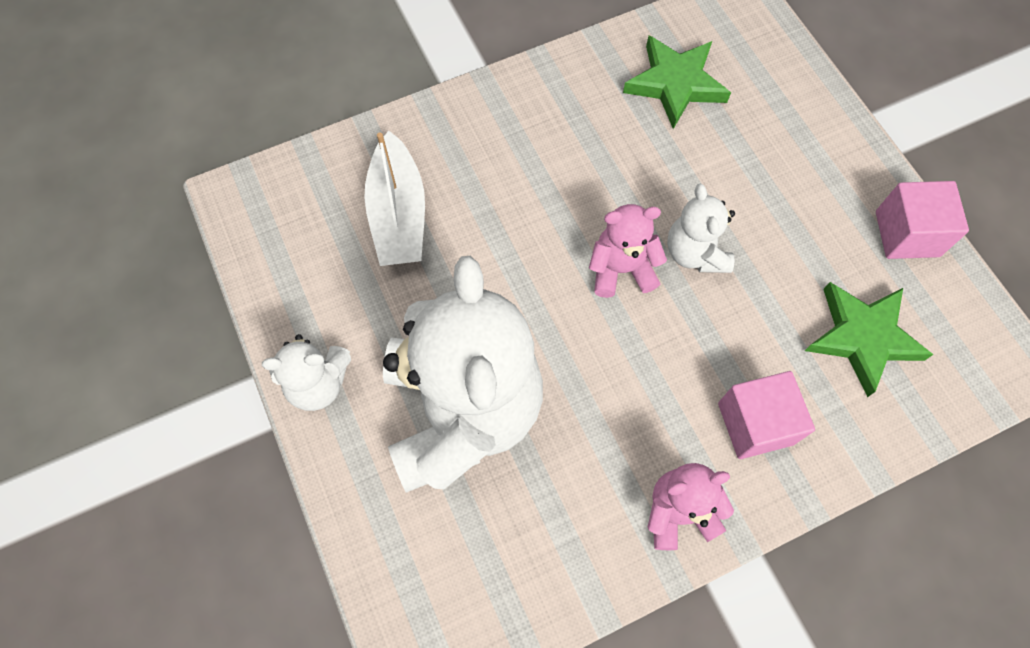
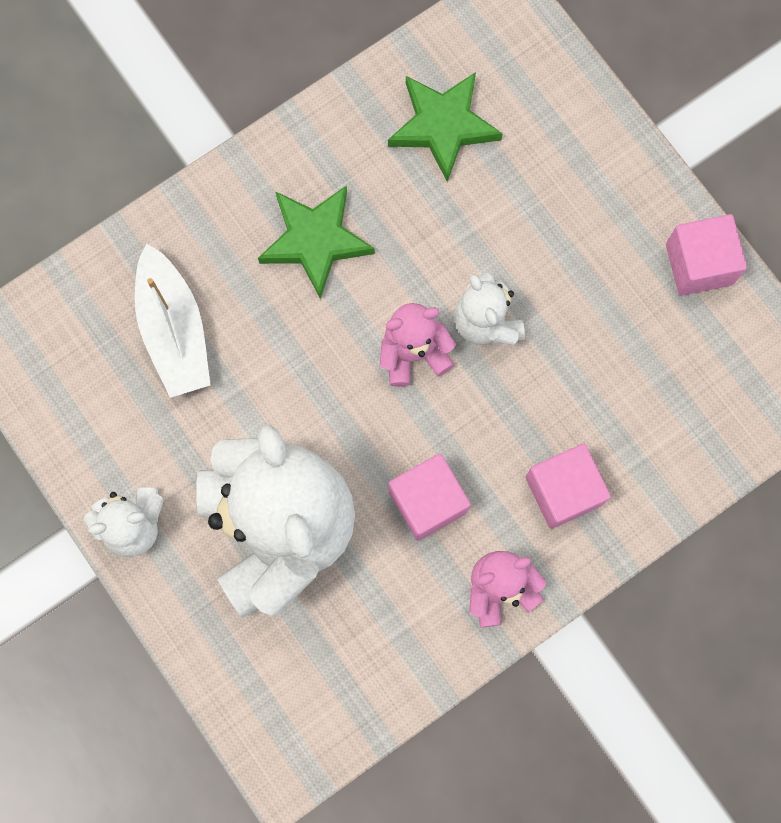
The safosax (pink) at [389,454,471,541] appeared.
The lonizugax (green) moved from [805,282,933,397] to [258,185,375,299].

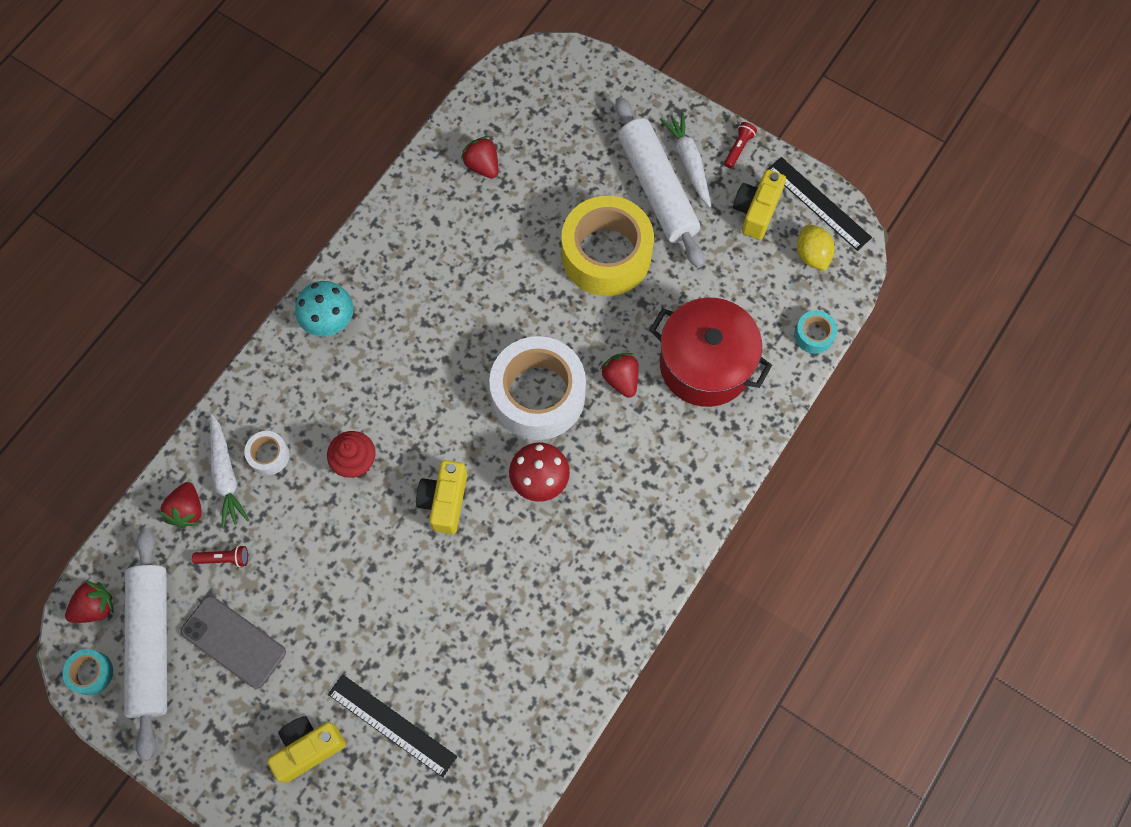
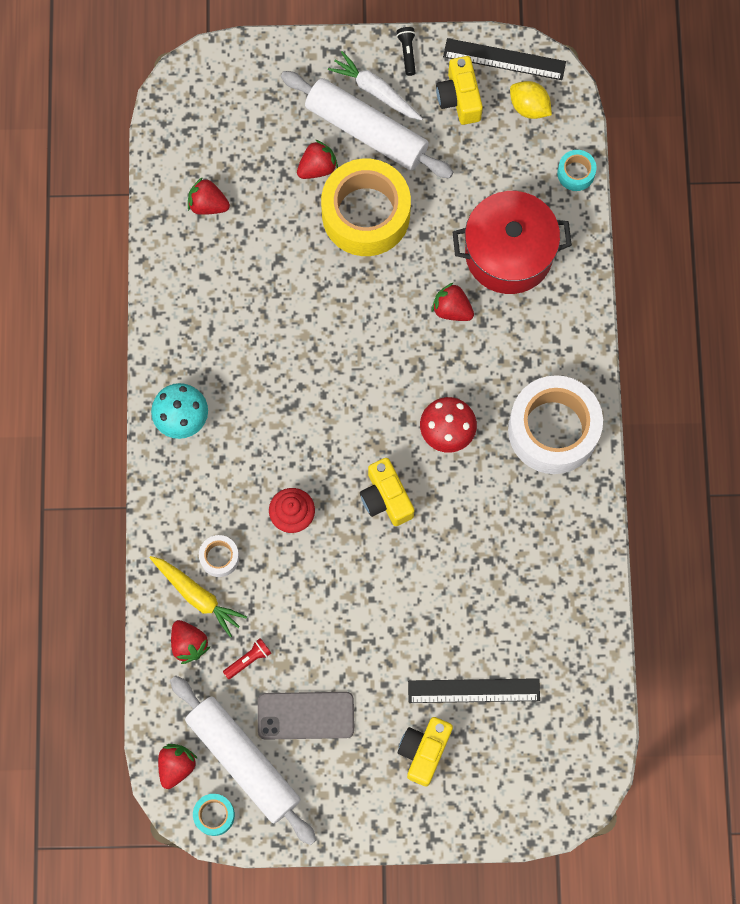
The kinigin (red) at [297,140,338,179] appeared.
The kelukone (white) moved from [489,336,586,440] to [508,375,603,474].
The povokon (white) at [210,414,249,528] became the povokon (yellow) at [149,556,247,638].
The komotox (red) at [724,122,757,168] became the komotox (black) at [397,27,416,76].

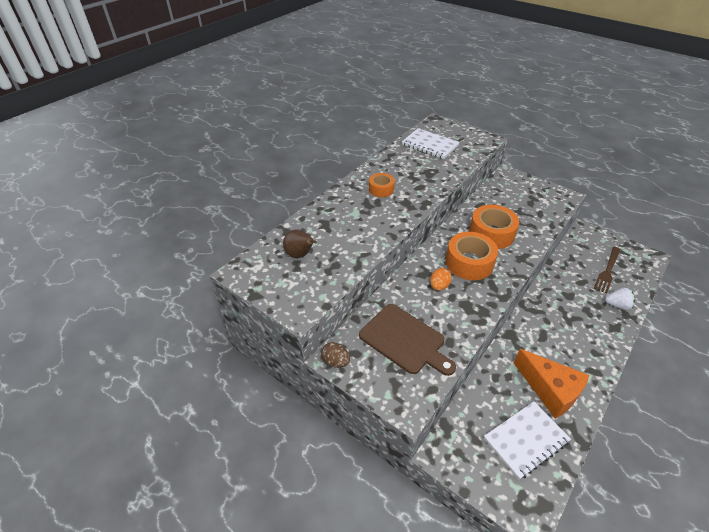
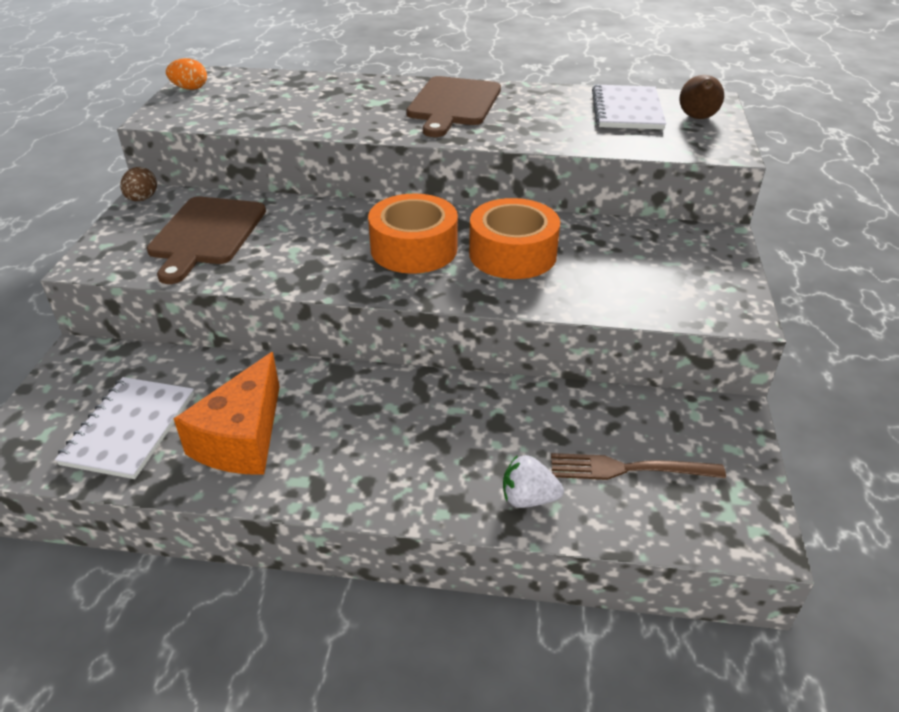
The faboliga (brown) moved from [283,229,317,258] to [679,75,724,119].
The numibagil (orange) moved from [430,268,452,291] to [166,58,207,90].
The kelukone (orange) at [369,173,395,197] was replaced by the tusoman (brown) at [406,76,501,137].
The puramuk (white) at [484,402,571,480] turned 75 degrees clockwise.
The kinigin (white) at [605,288,635,310] turned 120 degrees clockwise.

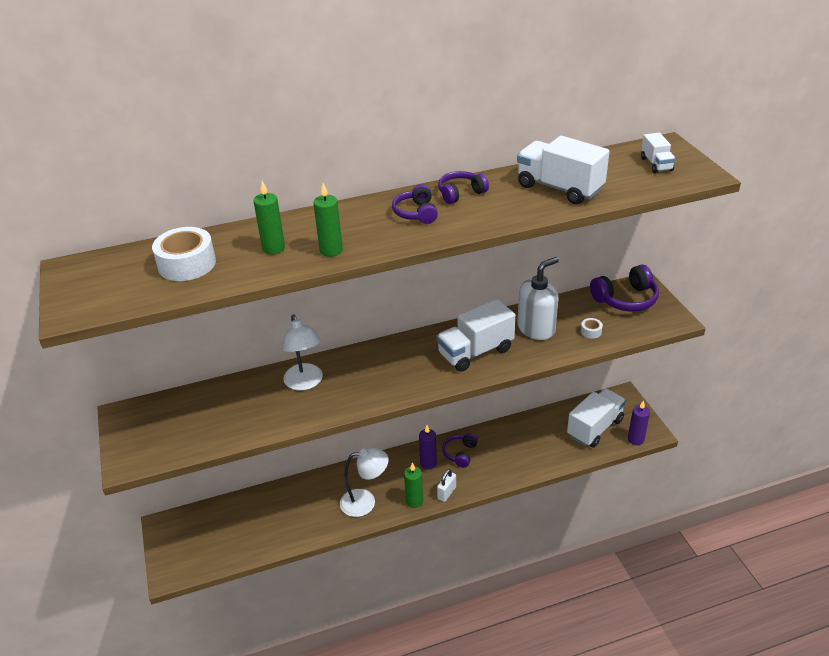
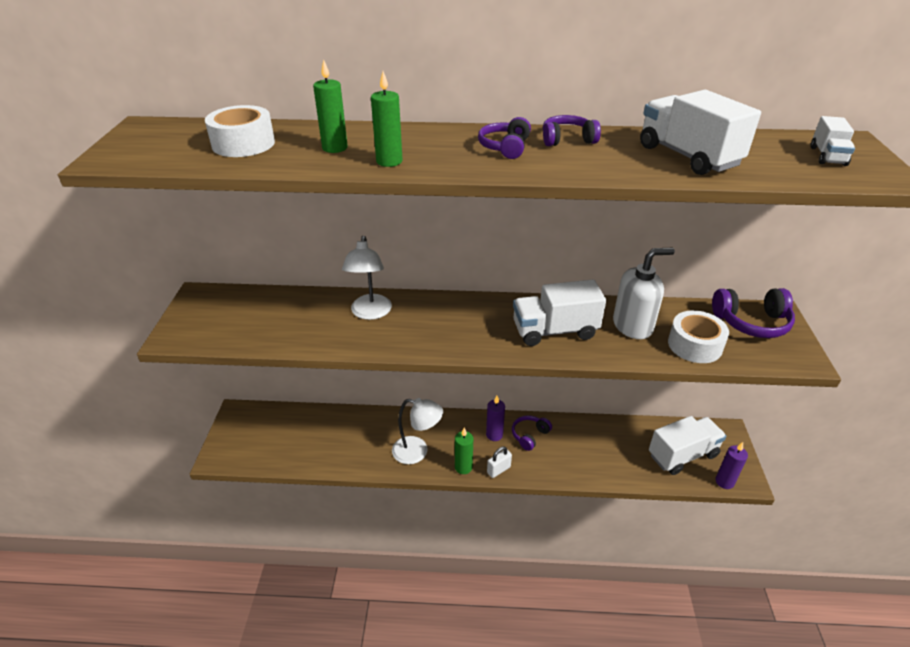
The kelukone (white) at [581,318,603,339] changed to 2.17 times the size.

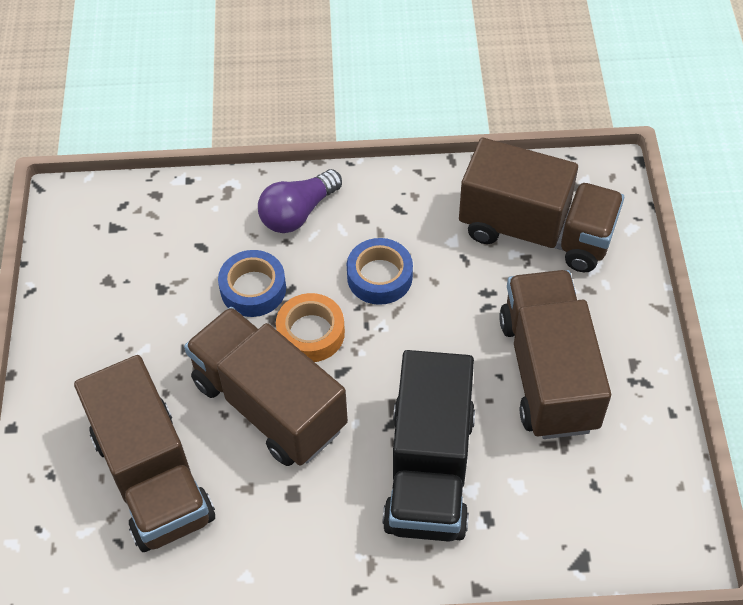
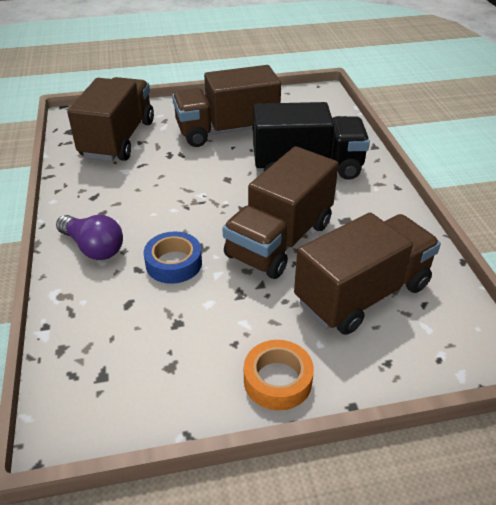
The kelukone (blue) at [347,238,413,305] disappeared.
The kelukone (orange) moved from [276,293,345,362] to [244,340,314,411].

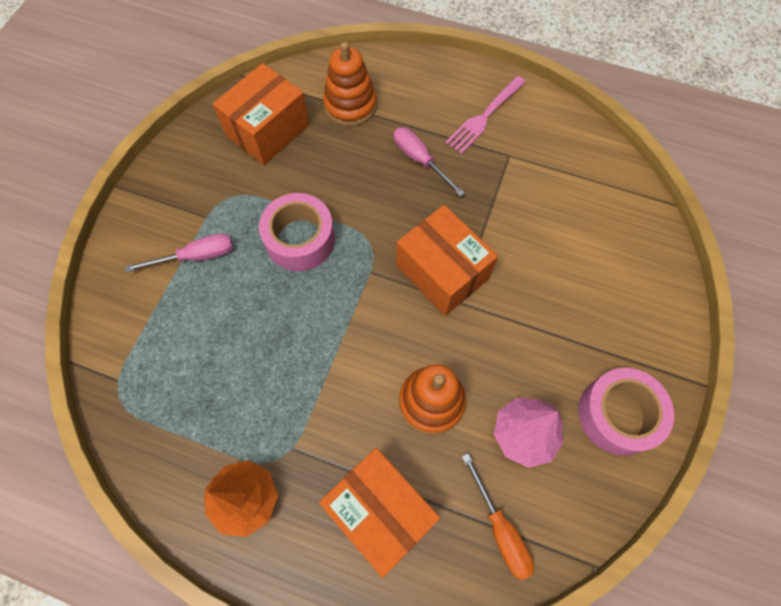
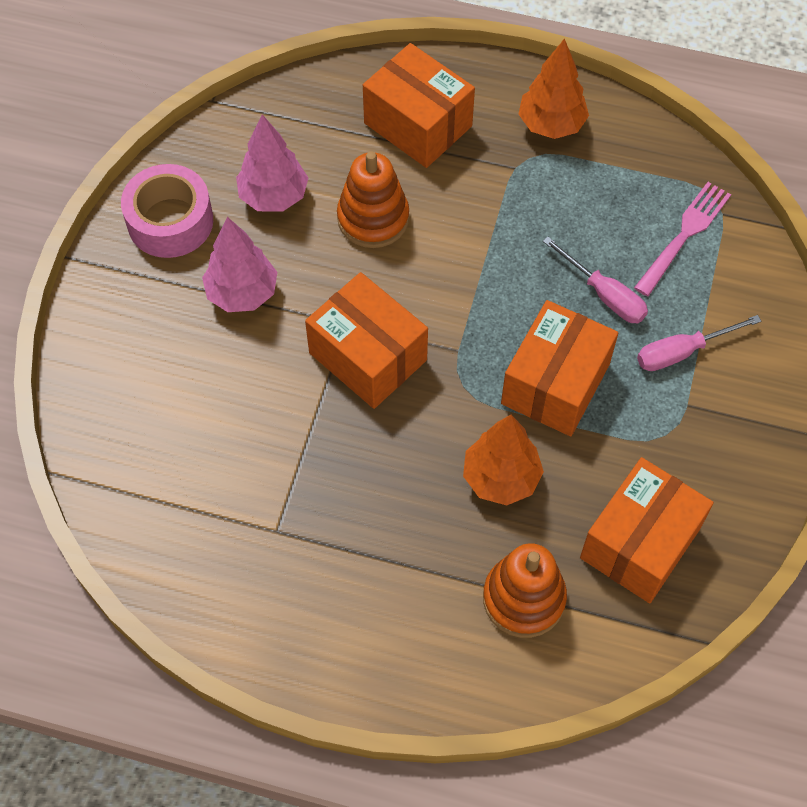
The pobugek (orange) at [462,453,534,580] disappeared.
The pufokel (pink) at [202,217,277,312] appeared.
The pufokel (orange) at [463,415,544,505] appeared.
The pobugek (pink) moved from [393,127,465,197] to [543,237,648,323].
The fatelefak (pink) moved from [445,76,526,154] to [634,182,731,296].
The kelukone (pink) at [259,193,335,271] was replaced by the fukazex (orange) at [501,300,618,436].

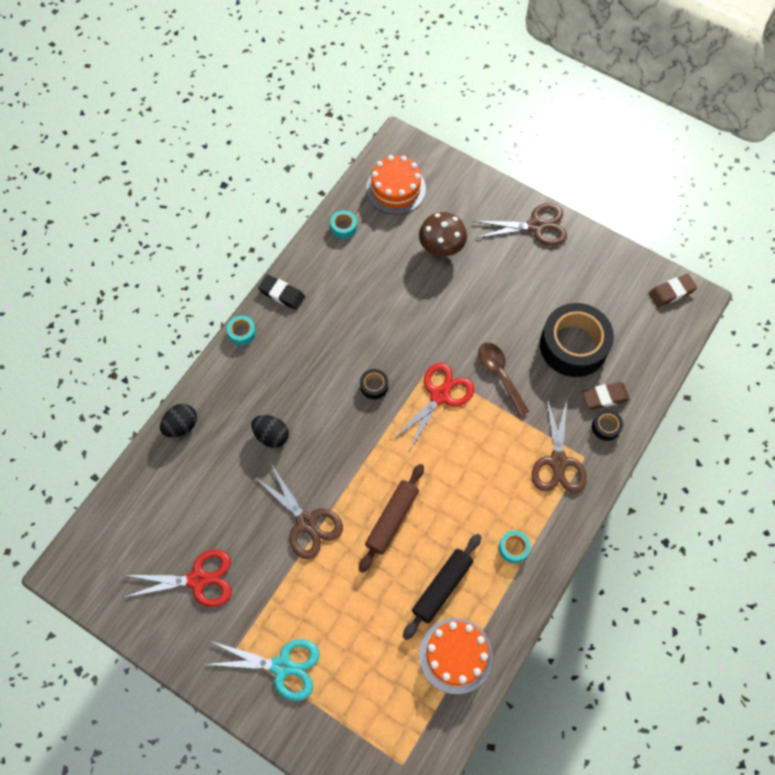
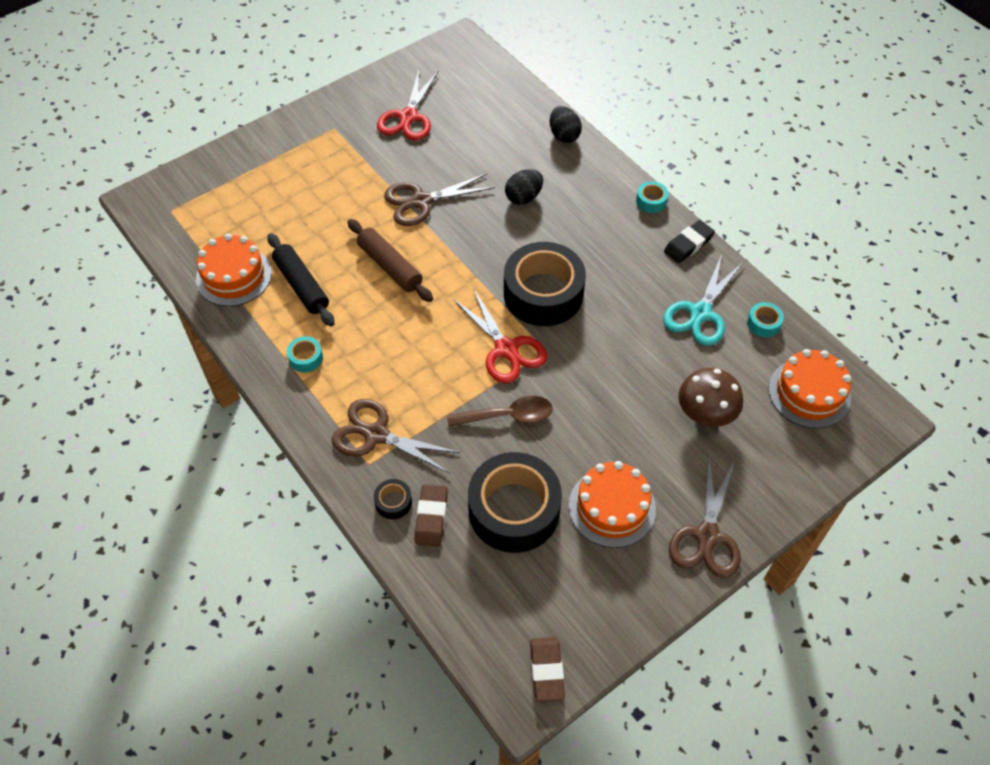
The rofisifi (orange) at [569,461,656,548] appeared.
The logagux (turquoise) moved from [205,639,320,701] to [663,254,743,346].
The kelukone (black) at [360,369,388,399] changed to 2.46 times the size.

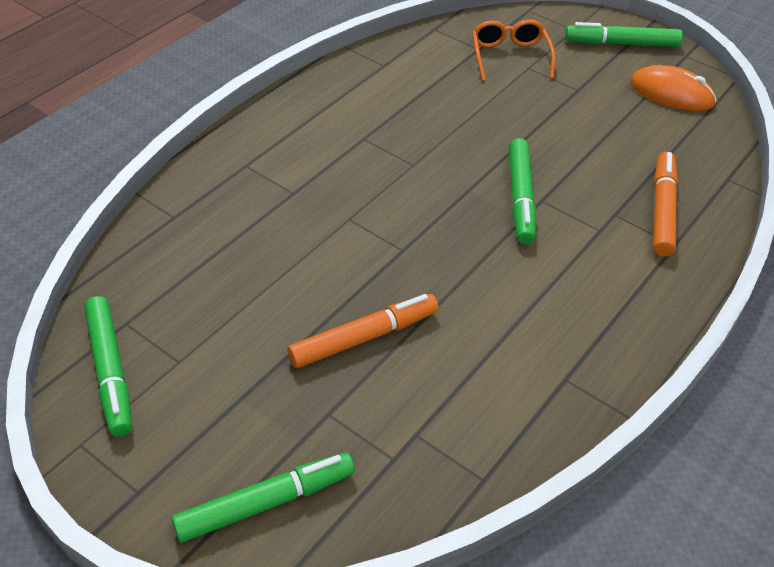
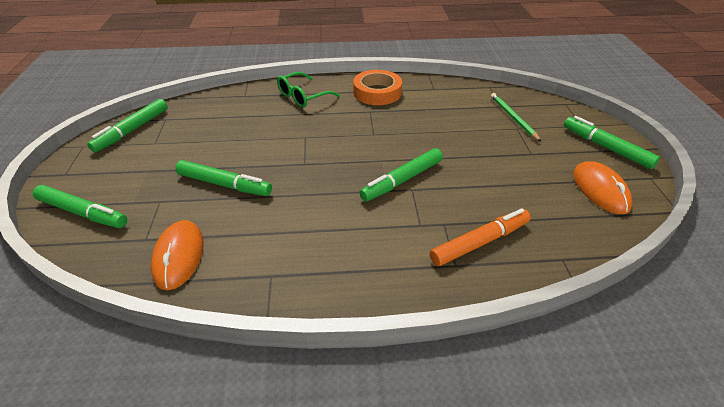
The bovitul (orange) at [151,220,204,290] appeared.
The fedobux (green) at [277,72,340,108] appeared.
The kelukone (orange) at [353,70,402,105] appeared.
The fedobux (orange) at [472,19,555,81] was replaced by the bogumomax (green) at [491,93,541,142].
The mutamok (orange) at [287,294,439,368] became the mutamok (green) at [175,160,272,196].

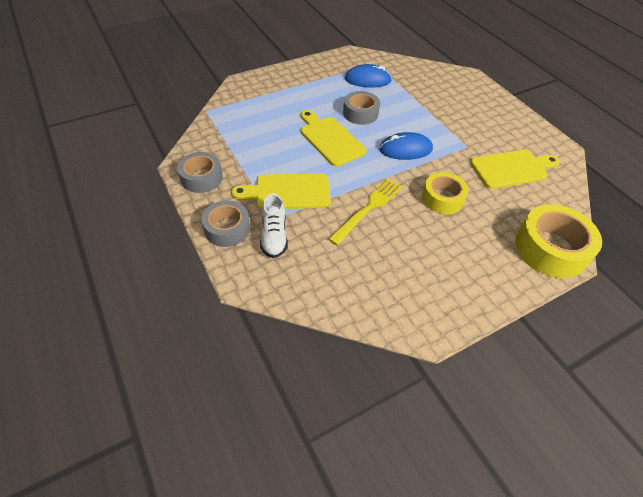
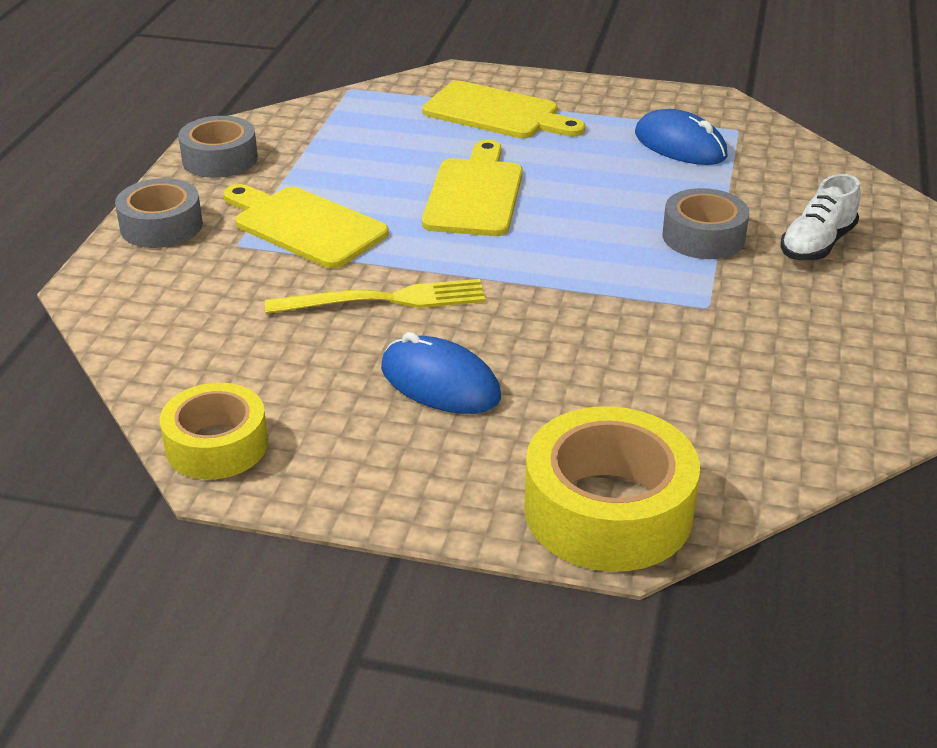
The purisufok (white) moved from [260,193,288,258] to [781,174,861,260].
The kelukone (grey) moved from [343,91,380,125] to [663,188,749,259].
The bovitul (blue) moved from [379,132,433,160] to [381,332,501,414].
The kelukone (yellow) moved from [422,172,468,214] to [160,383,268,480].
The tusoman (yellow) moved from [470,150,560,189] to [422,81,585,138].

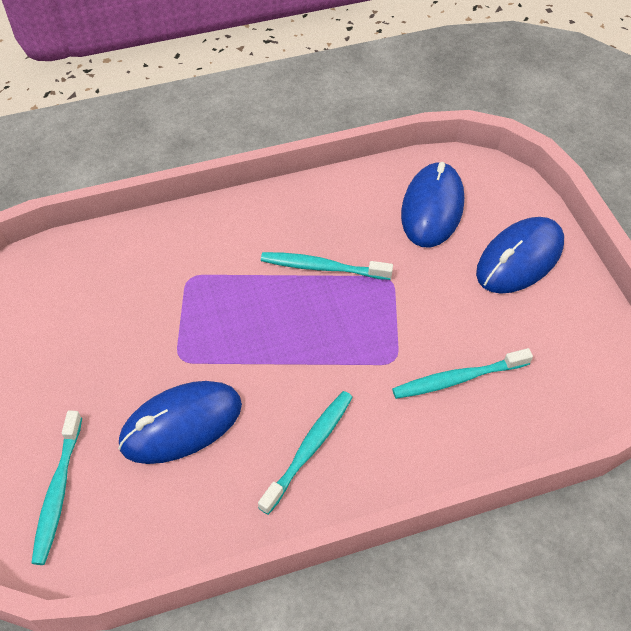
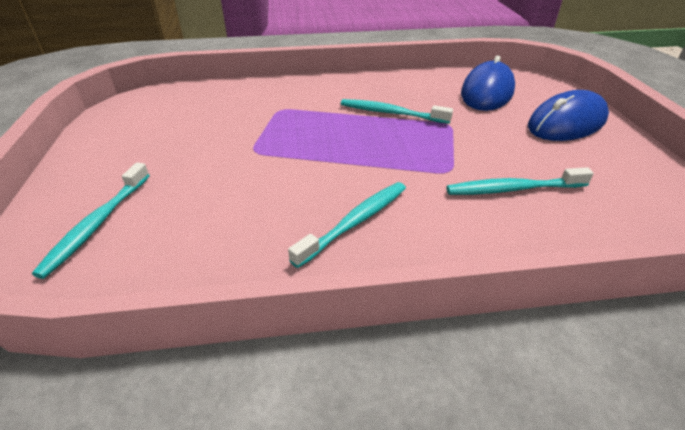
The bovitul (blue) at [118,381,242,464] disappeared.

